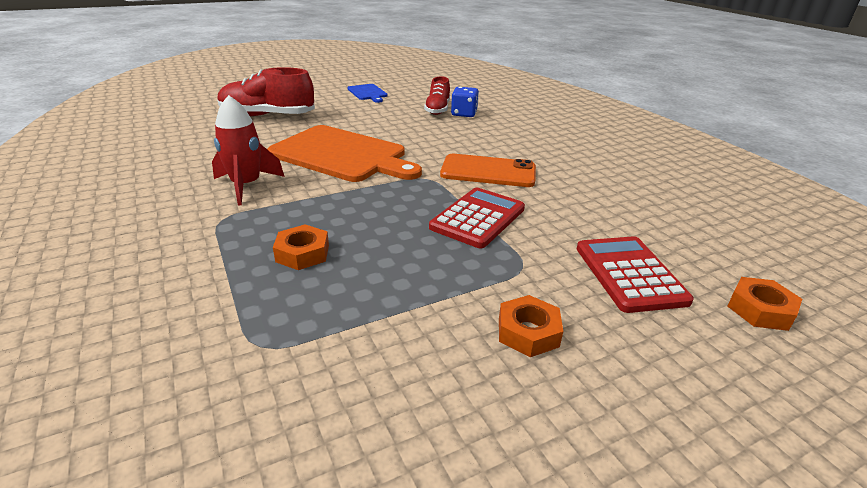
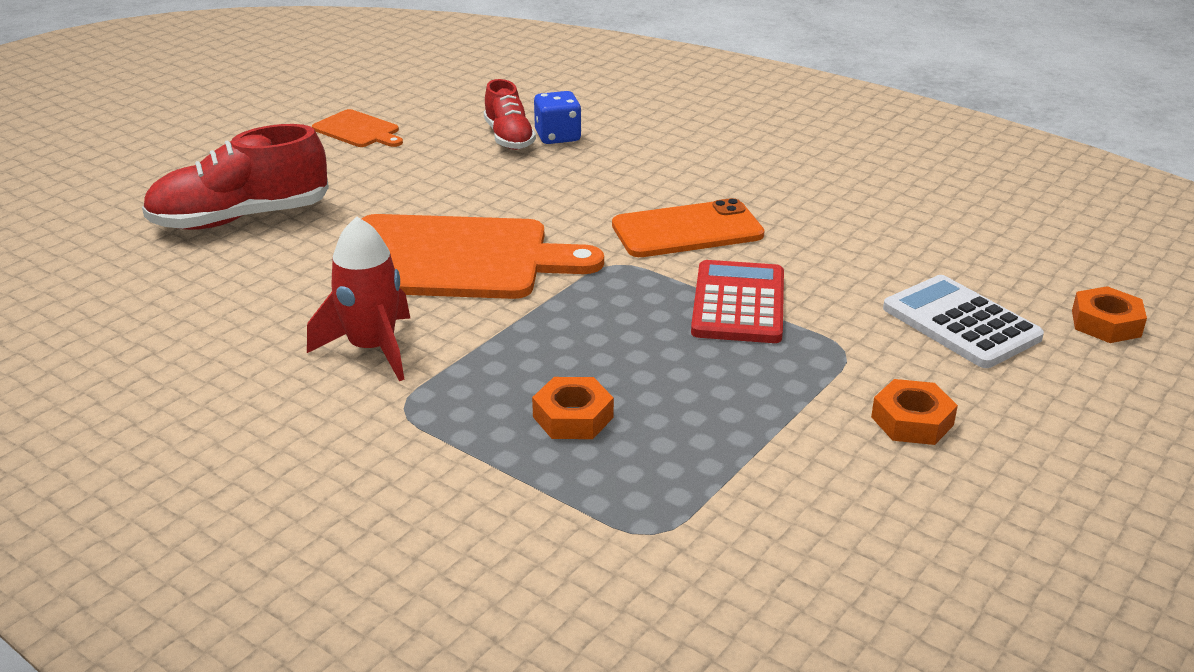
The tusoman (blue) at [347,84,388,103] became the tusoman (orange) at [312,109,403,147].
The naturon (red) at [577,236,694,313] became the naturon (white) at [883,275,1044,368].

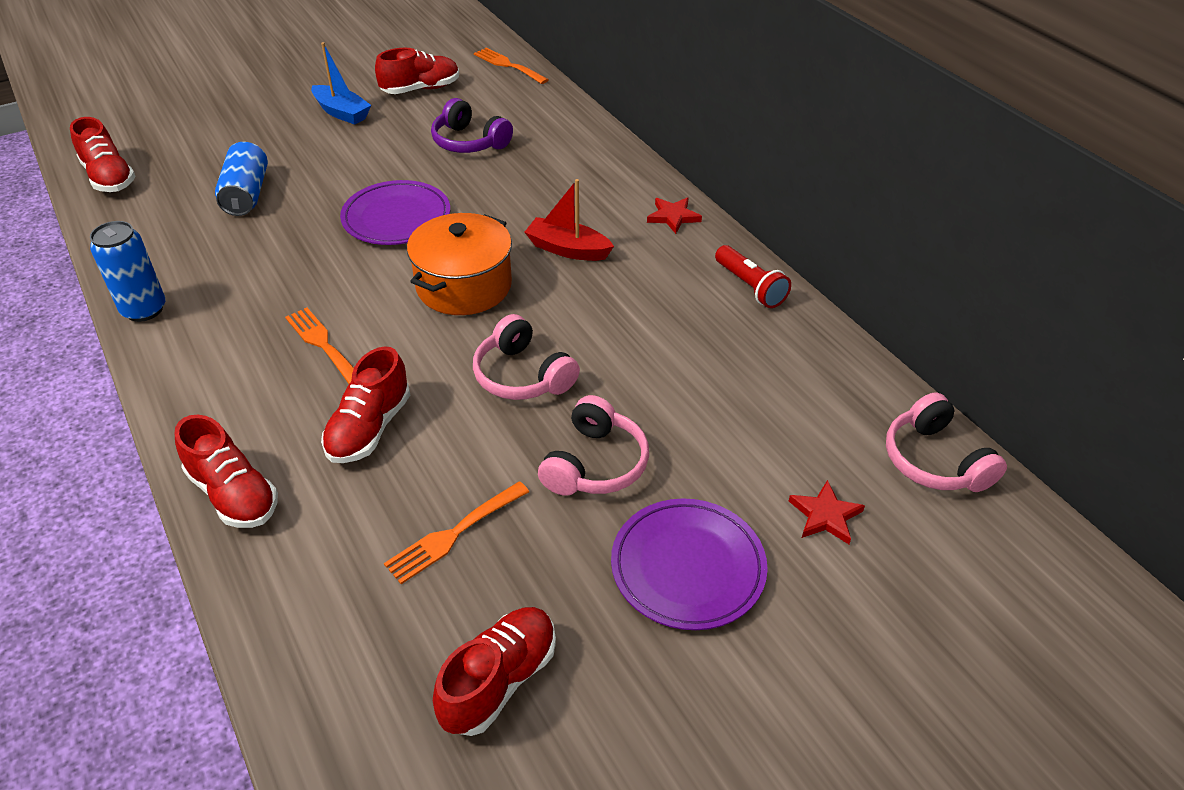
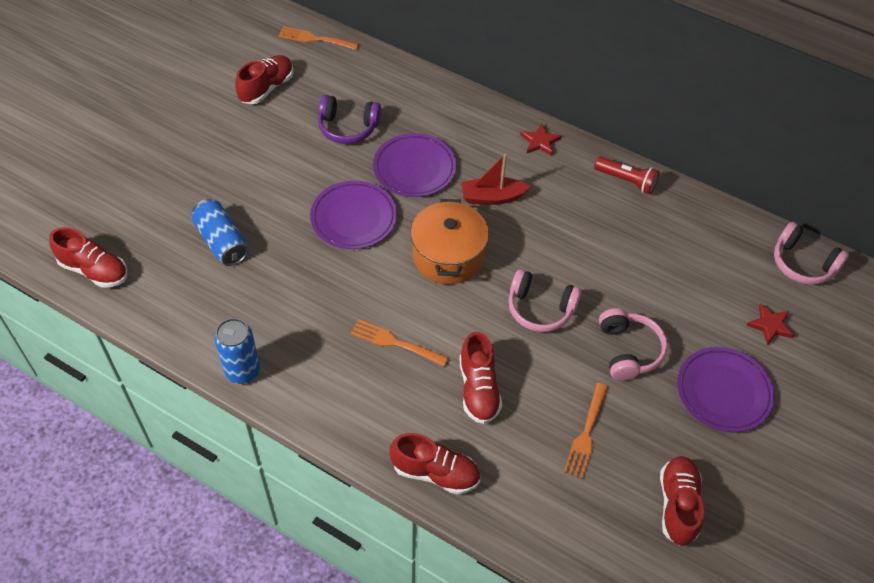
The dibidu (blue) at [311,42,371,125] disappeared.
The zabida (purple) at [373,133,456,197] appeared.

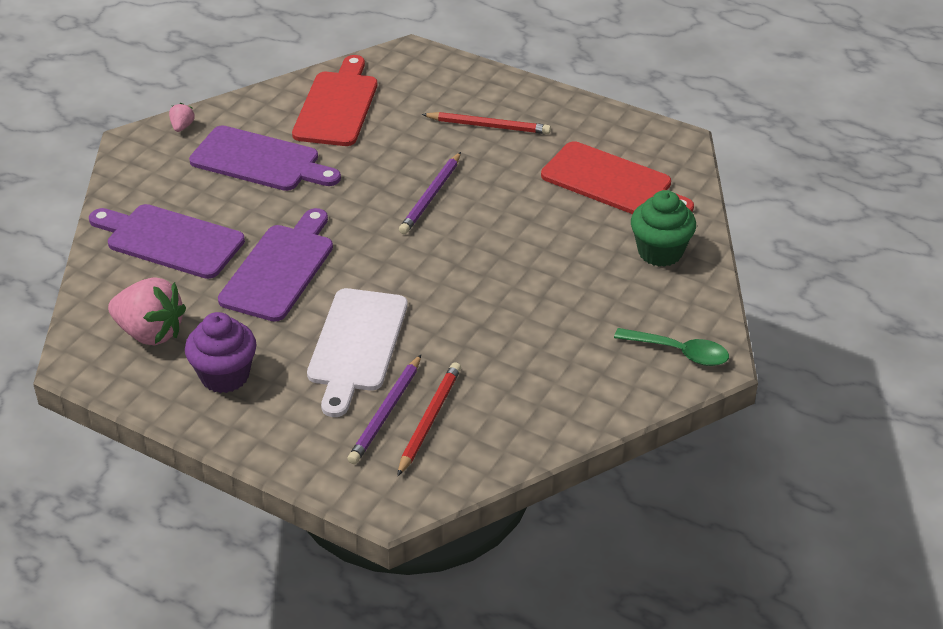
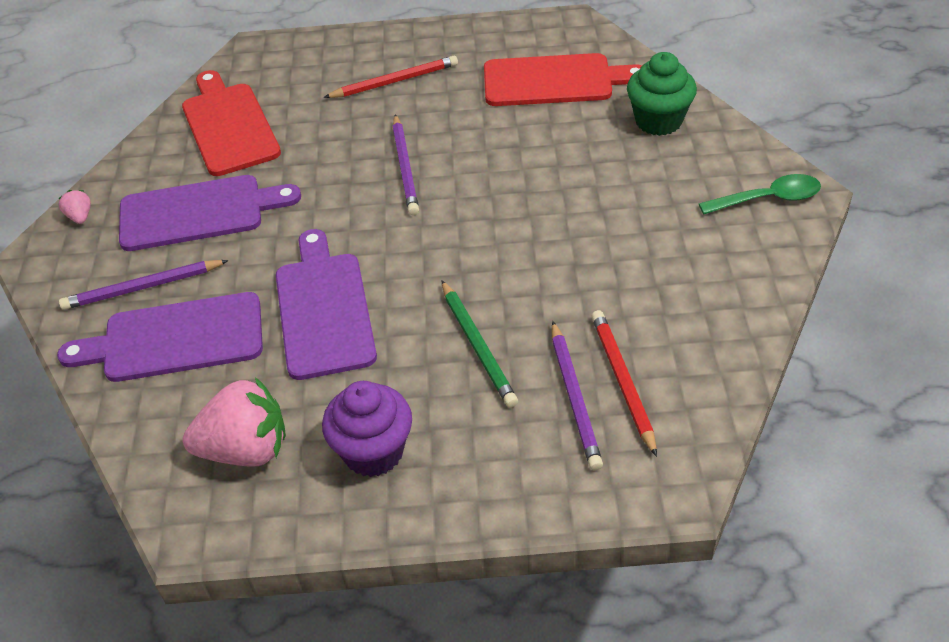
The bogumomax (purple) at [59,260,229,310] appeared.
The tusoman (white) at [307,288,408,417] was replaced by the bogumomax (green) at [441,280,518,408].

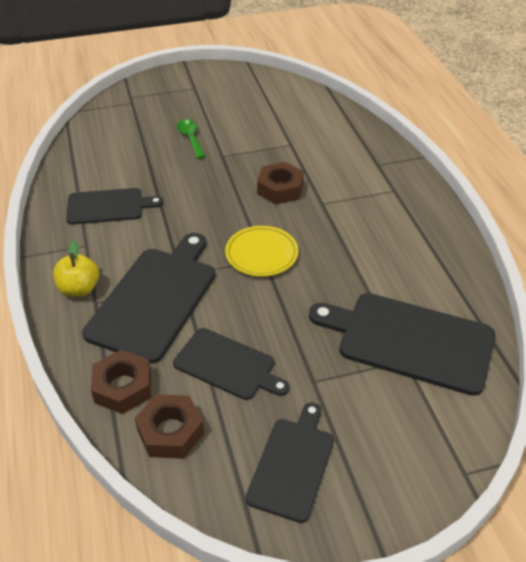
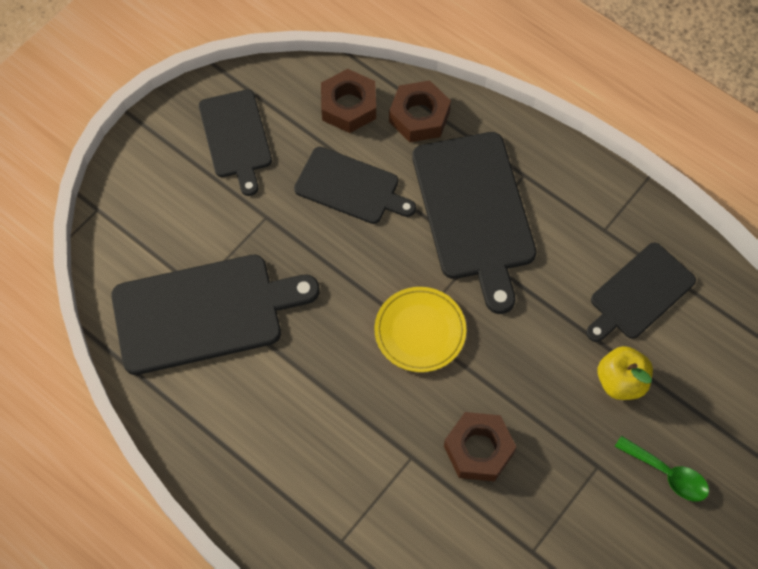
The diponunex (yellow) moved from [53,240,99,297] to [598,346,653,400].
The tusoman (black) at [173,328,290,400] turned 150 degrees counterclockwise.

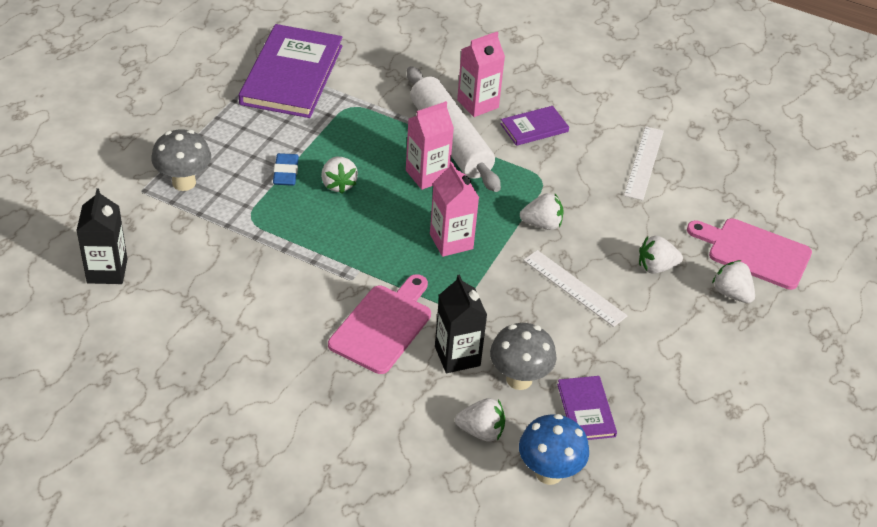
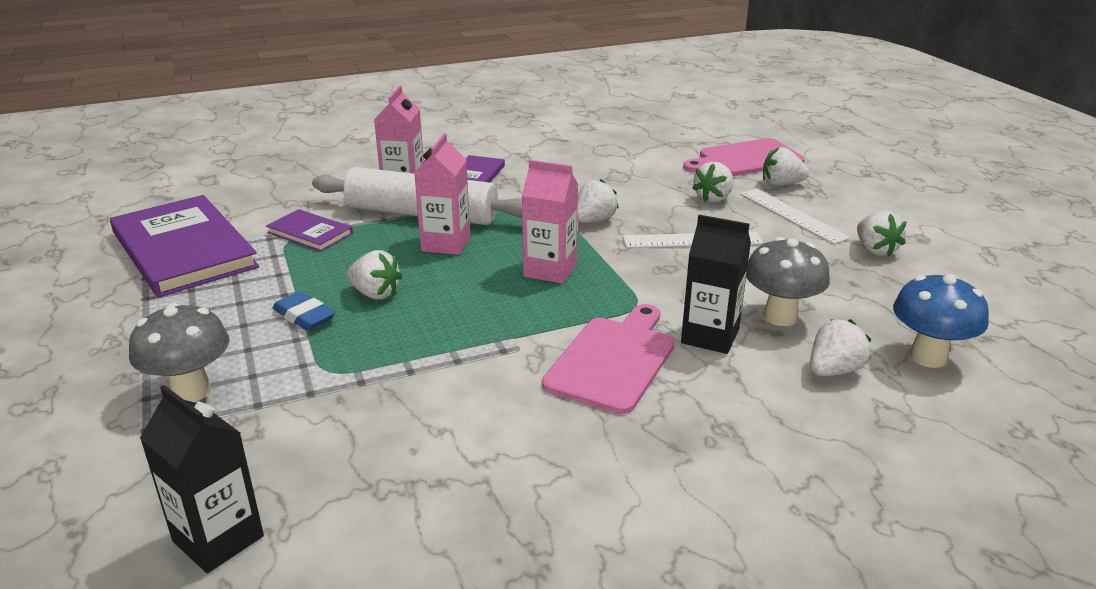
The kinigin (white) at [857,211,906,257] appeared.
The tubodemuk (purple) moved from [557,376,617,440] to [266,209,353,252].
The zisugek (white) moved from [624,126,664,200] to [740,189,851,244].
The tusoman (pink) at [328,274,431,374] turned 45 degrees clockwise.

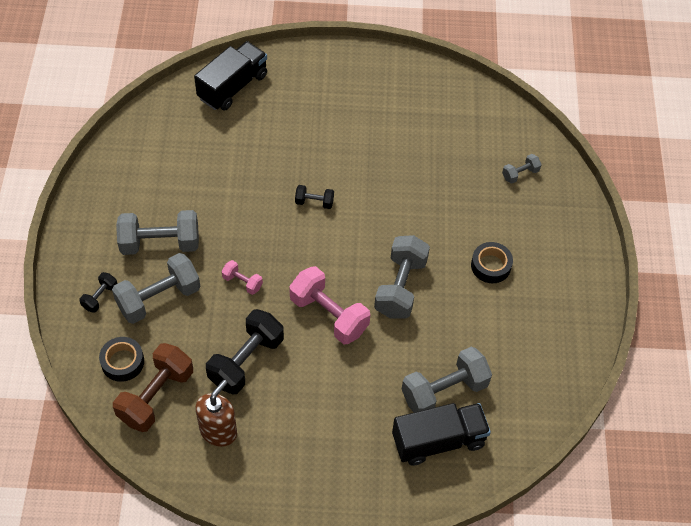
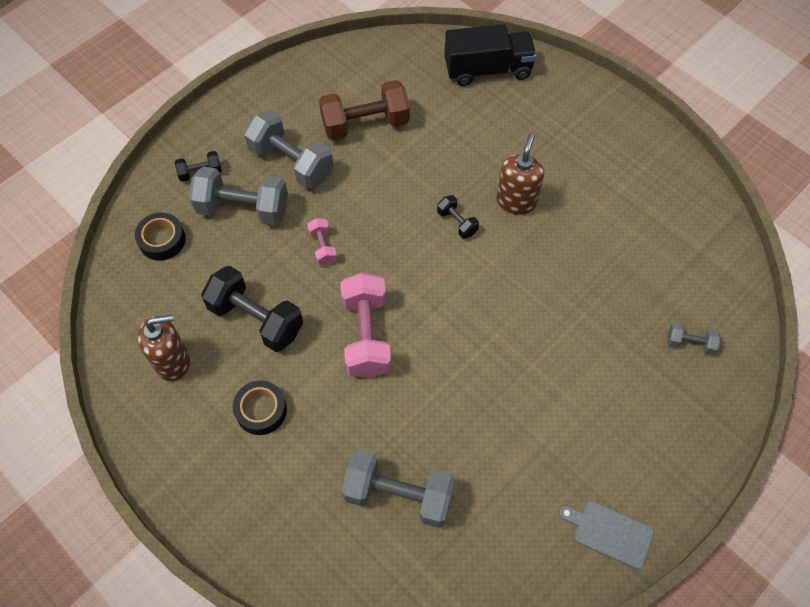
The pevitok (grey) at [374,235,430,319] disappeared.
The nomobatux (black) at [392,403,491,466] disappeared.
The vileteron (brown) at [496,133,544,215] appeared.
The tusoman (grey) at [559,501,654,570] appeared.
The pevitok (brown) moved from [113,343,193,432] to [319,80,410,141].
The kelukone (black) moved from [471,242,513,283] to [233,381,287,435].
The pevitok (black) at [206,309,284,394] turned 45 degrees clockwise.

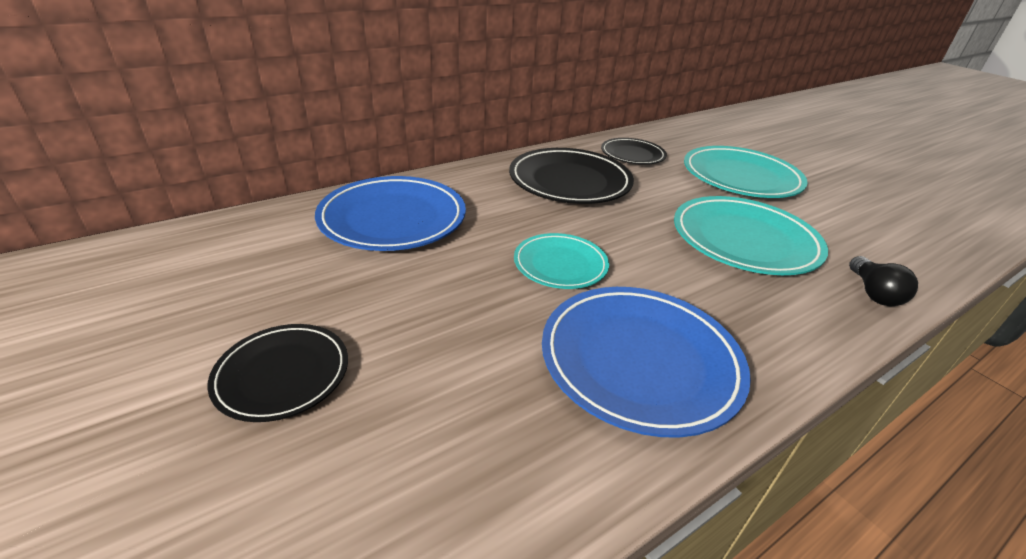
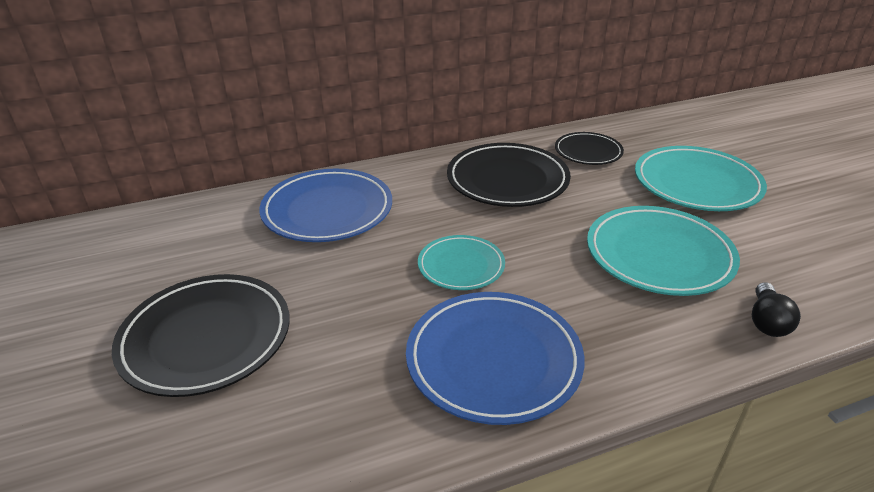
The zabida (black) at [207,324,348,422] changed to 1.69 times the size.

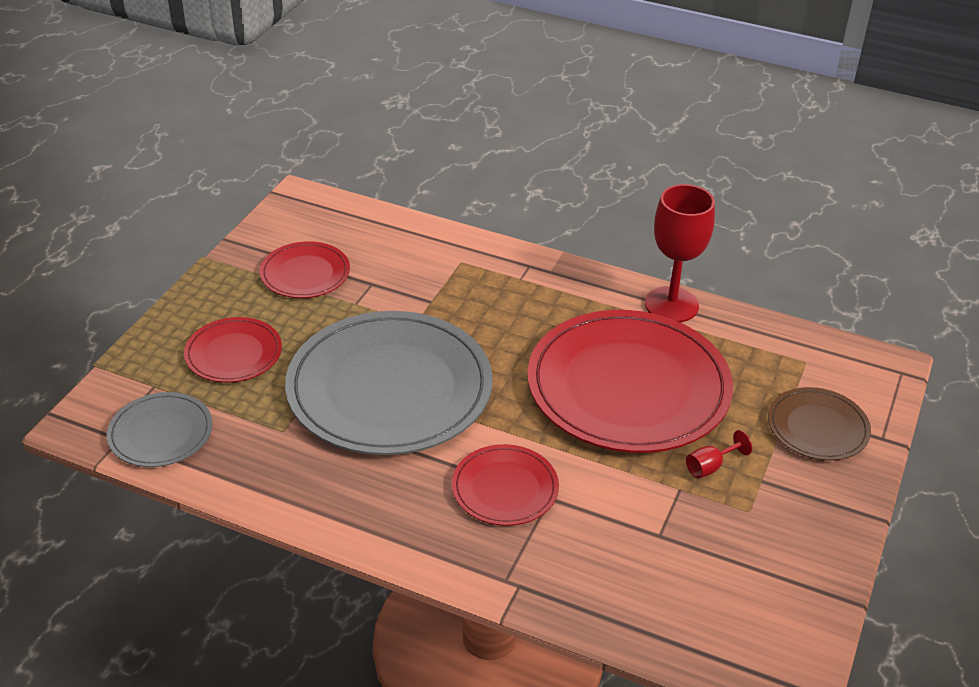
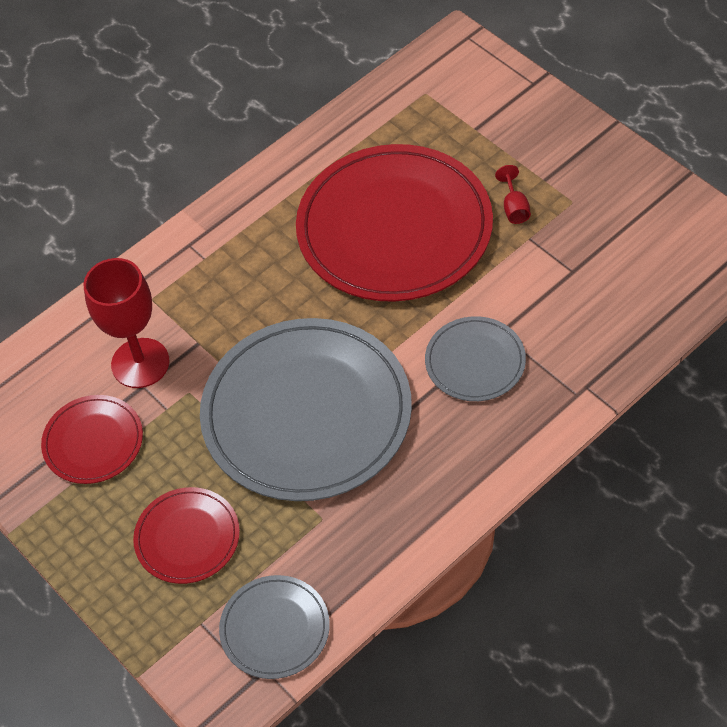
The zabida (brown) at [768,387,871,461] disappeared.
The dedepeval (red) moved from [645,184,715,322] to [84,258,169,388].
The zabida (red) at [452,444,559,526] became the zabida (grey) at [425,316,526,401].

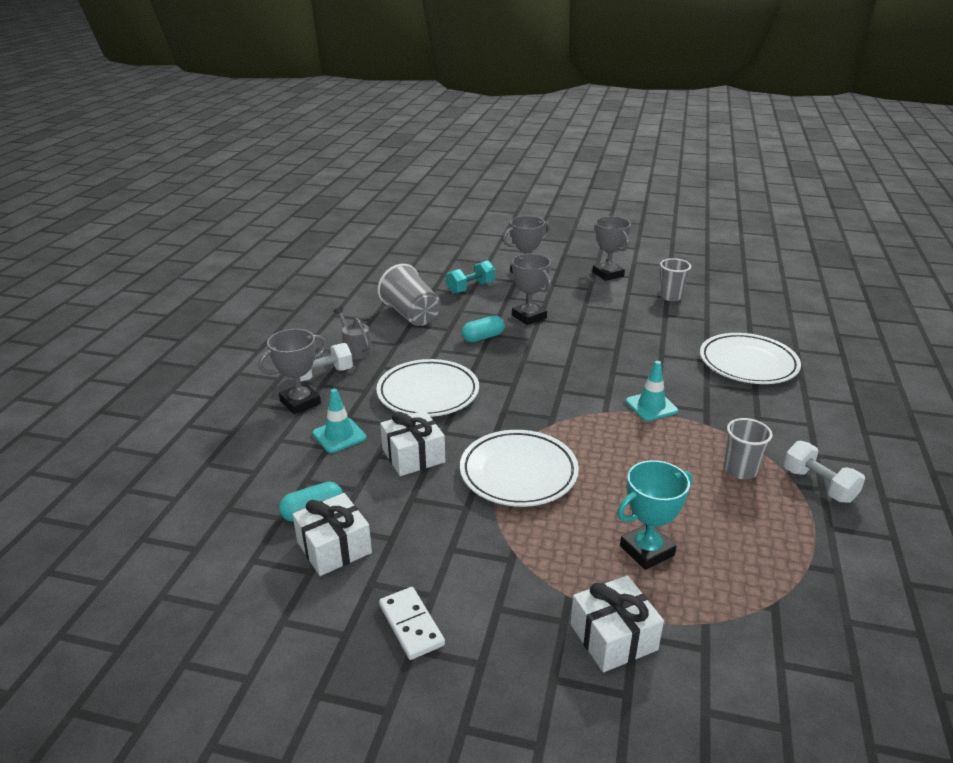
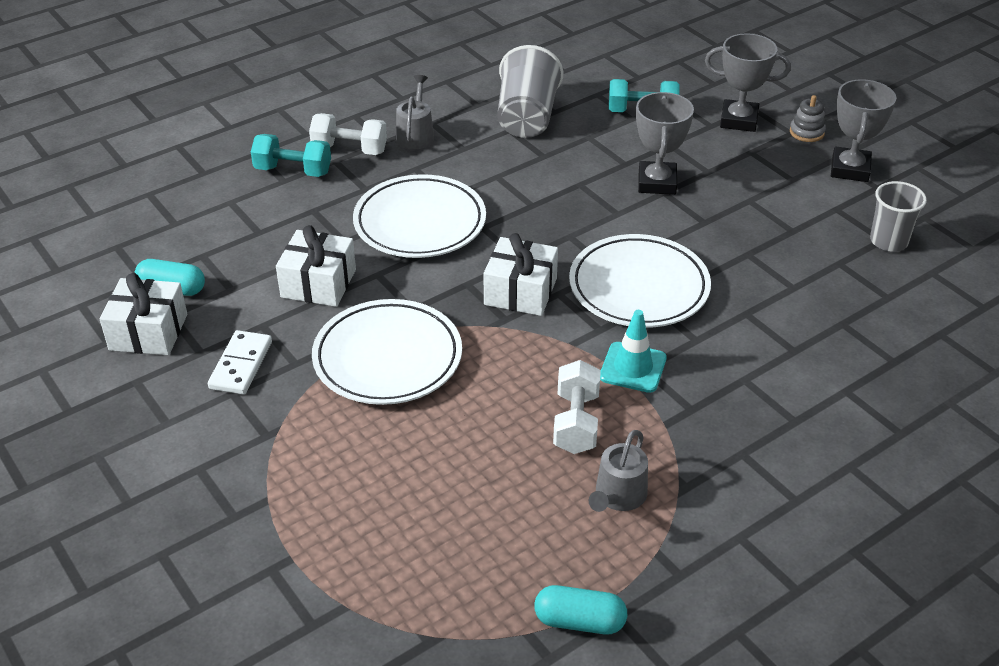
The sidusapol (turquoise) at [312,389,366,453] disappeared.
The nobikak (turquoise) at [617,460,693,570] disappeared.
The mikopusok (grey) at [790,95,826,142] appeared.
The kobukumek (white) moved from [379,587,445,660] to [208,330,272,394].
The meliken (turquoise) moved from [462,315,504,342] to [534,585,627,634].
The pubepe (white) moved from [570,575,664,672] to [483,233,558,316].
The zabida (white) moved from [700,333,801,384] to [569,234,711,328].
The pevitok (white) moved from [783,441,865,503] to [553,360,601,454].
The nobikak (grey) at [258,329,327,414] was replaced by the pevitok (turquoise) at [251,134,331,177].
The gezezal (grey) at [724,418,773,479] was replaced by the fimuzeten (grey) at [589,430,648,512].

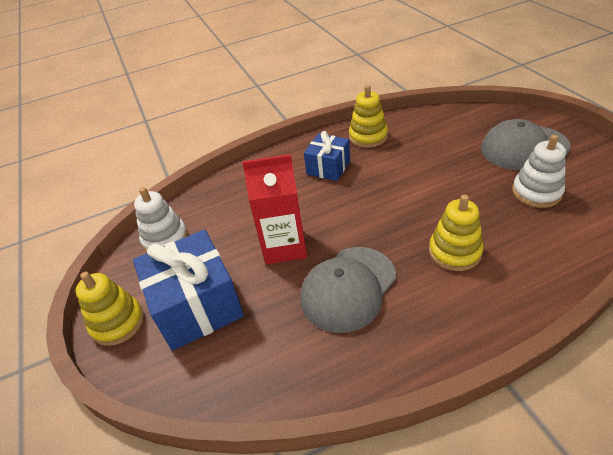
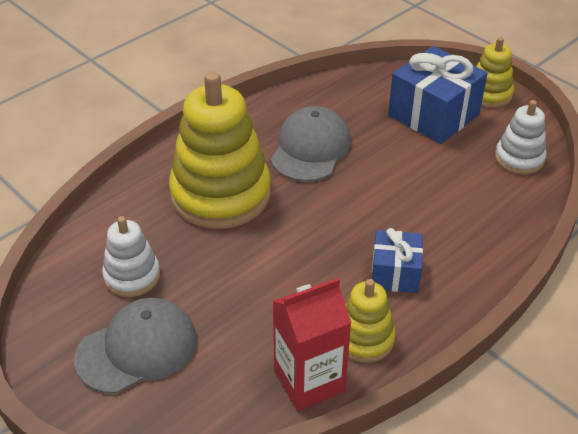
The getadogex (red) moved from [242,154,307,265] to [273,278,352,411].
The mikopusok (yellow) at [429,195,484,271] changed to 1.95 times the size.

